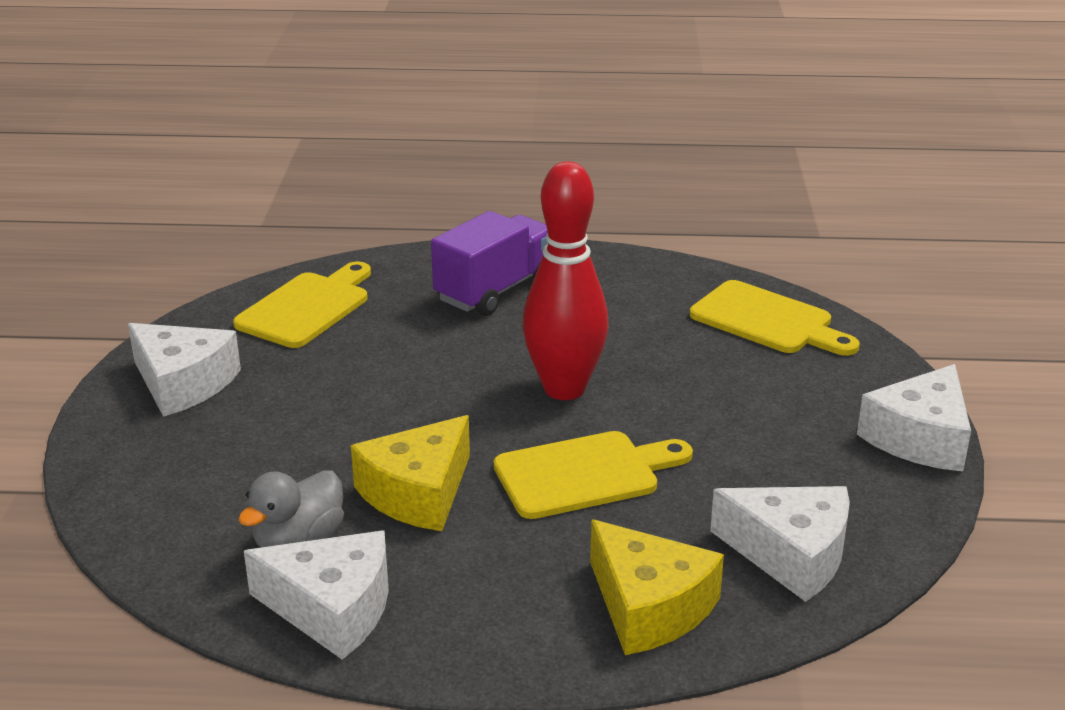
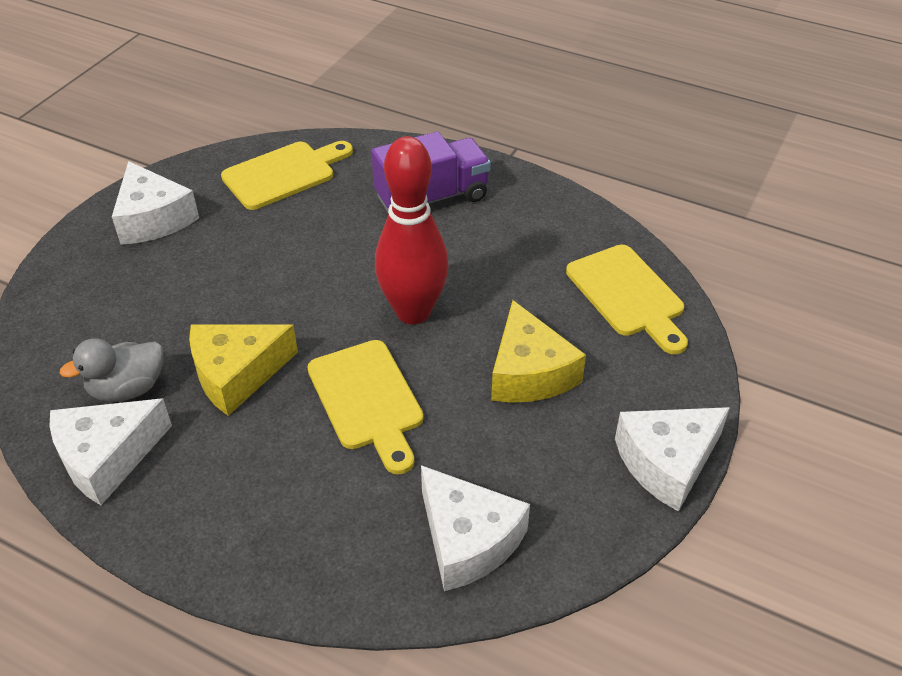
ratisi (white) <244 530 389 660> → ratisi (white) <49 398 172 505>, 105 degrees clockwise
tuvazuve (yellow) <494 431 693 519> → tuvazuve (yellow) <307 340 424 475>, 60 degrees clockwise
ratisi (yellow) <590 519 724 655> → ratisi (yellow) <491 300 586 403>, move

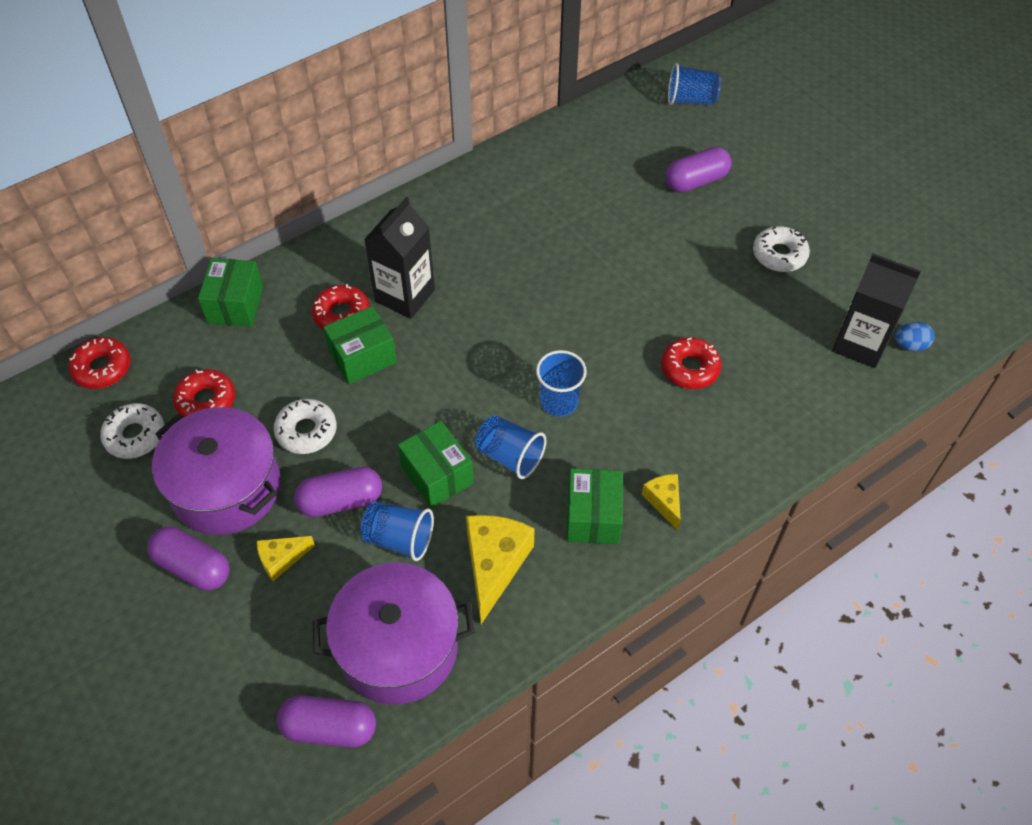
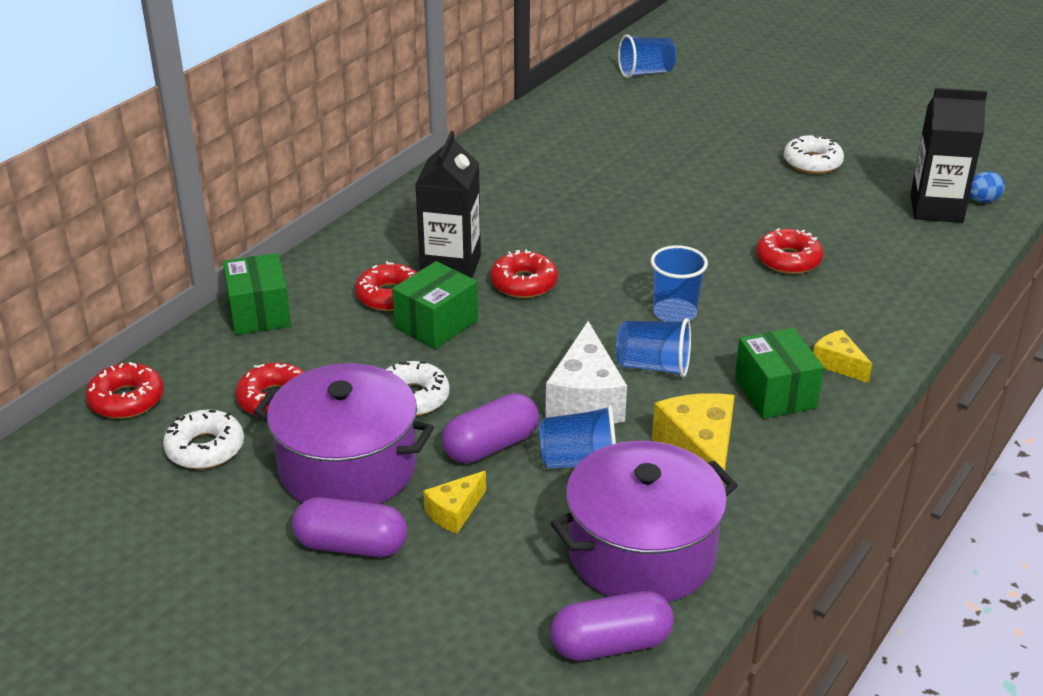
- → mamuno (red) <490 249 558 298>
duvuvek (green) <398 421 474 508> → ratisi (white) <545 321 627 423>
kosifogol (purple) <665 147 732 193> → -

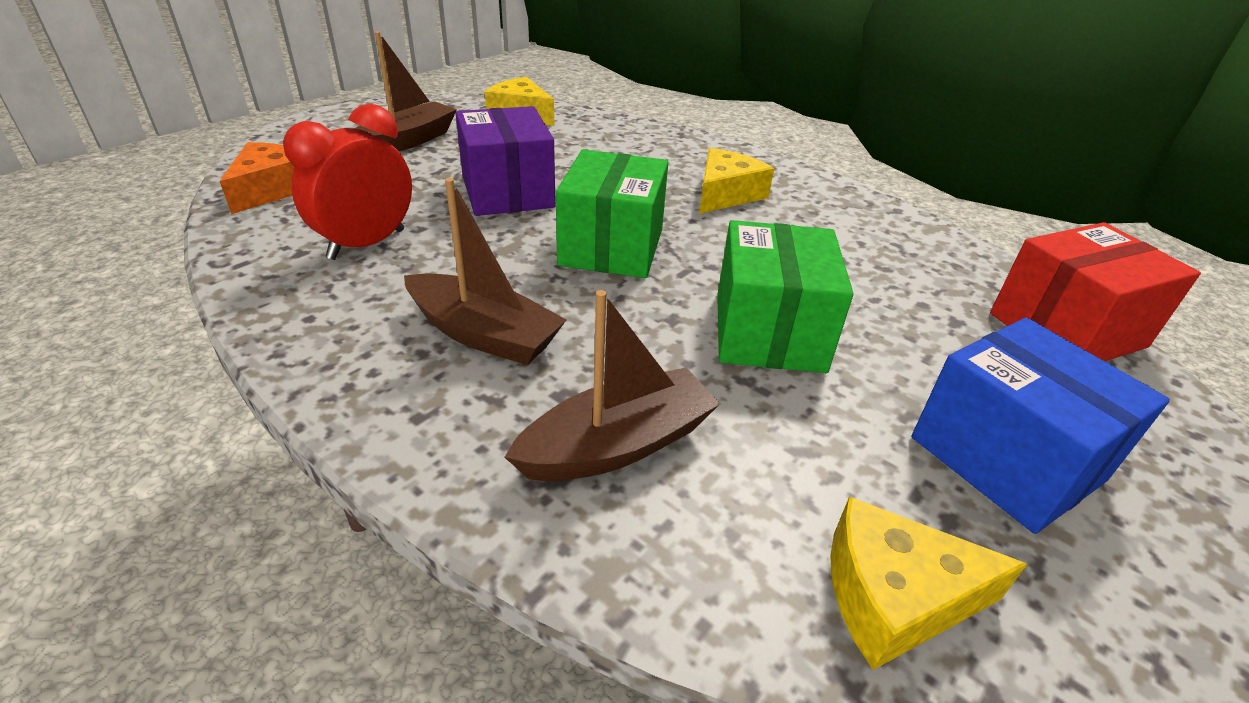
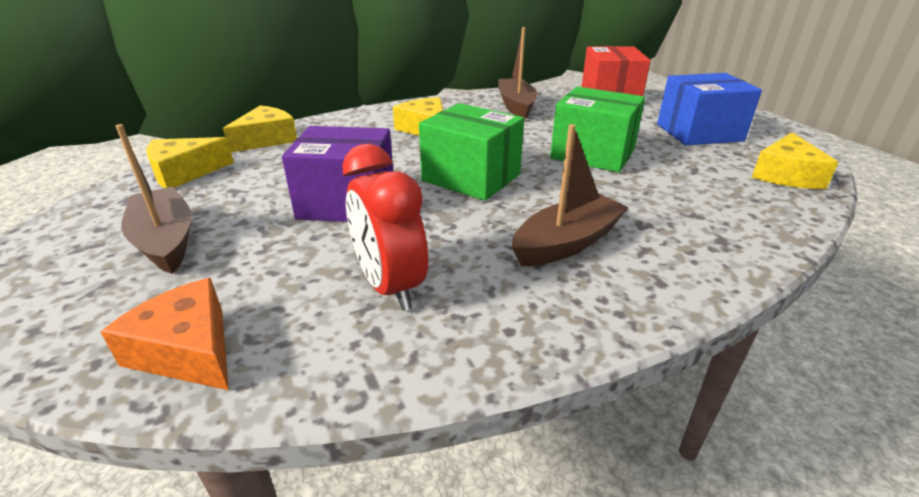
- → ratisi (yellow) <223 105 297 152>
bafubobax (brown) <505 290 720 481> → bafubobax (brown) <498 27 538 120>, move

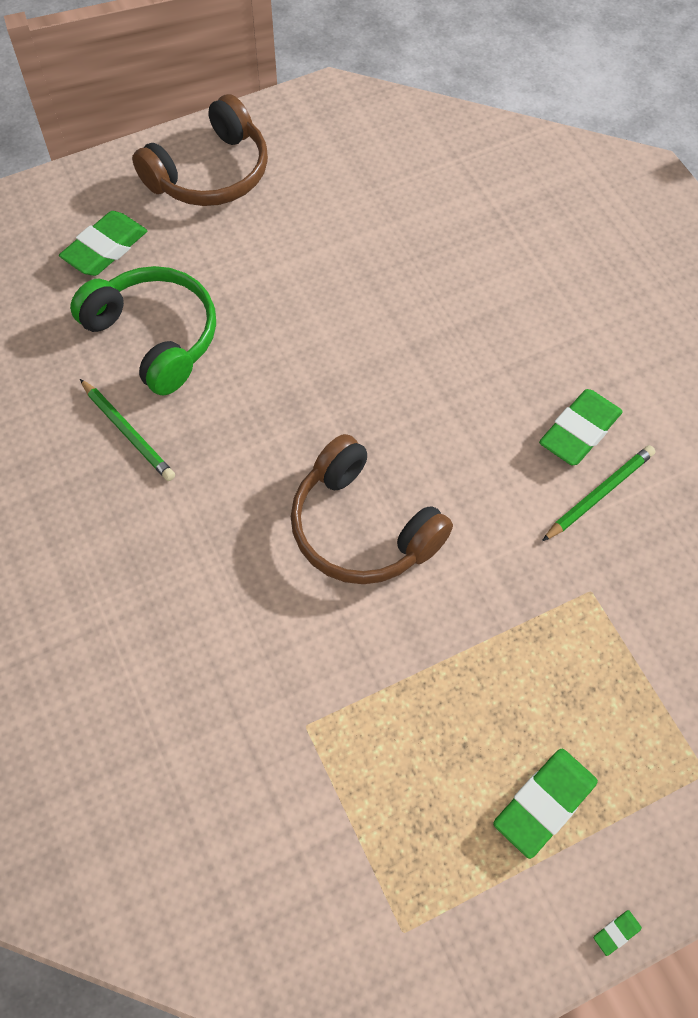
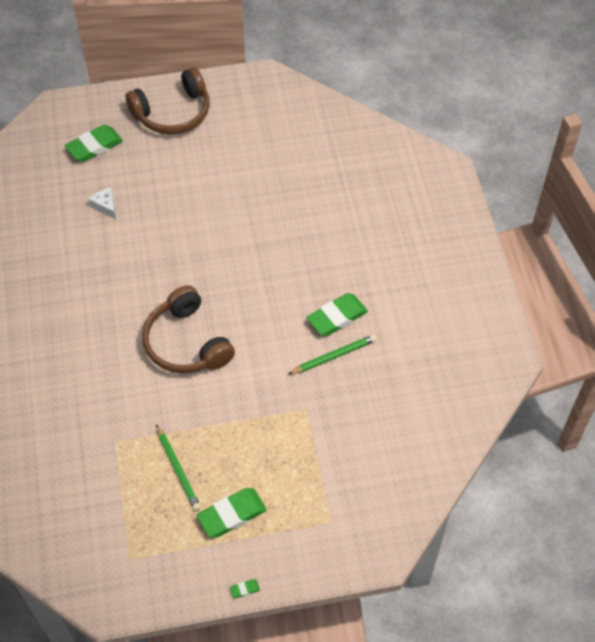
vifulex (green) <70 266 216 396> → ratisi (white) <89 188 116 219>
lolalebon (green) <80 379 175 481> → lolalebon (green) <156 424 201 511>, move

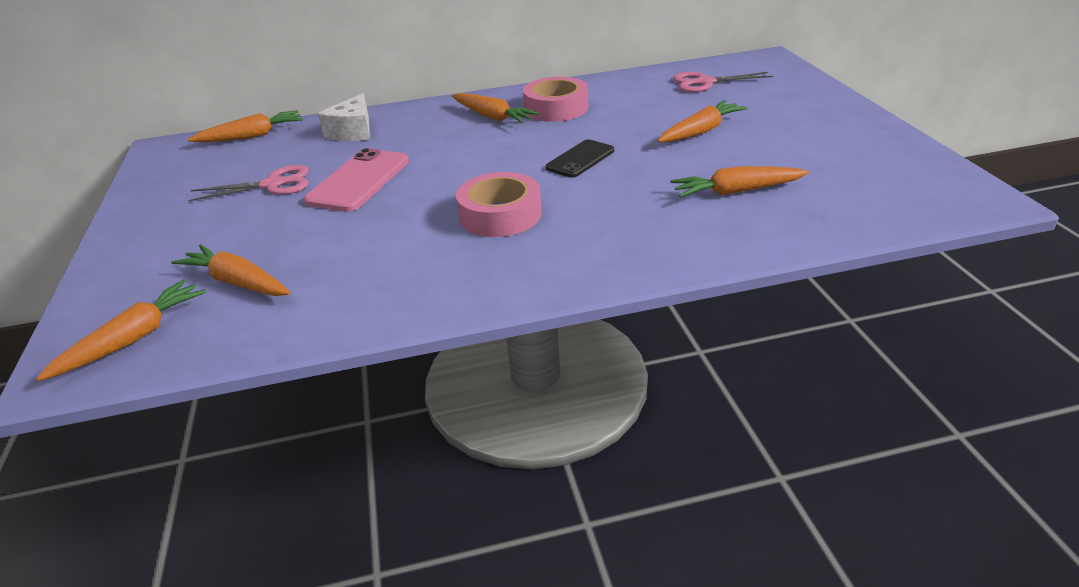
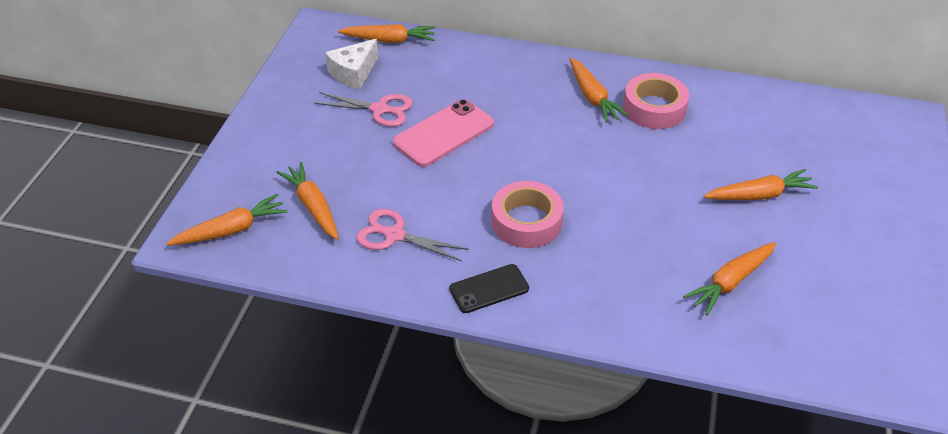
ratisi (white) <318 93 370 141> → ratisi (white) <325 39 378 90>, move
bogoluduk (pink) <673 72 773 92> → bogoluduk (pink) <356 209 469 261>, move
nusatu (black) <546 140 614 178> → nusatu (black) <449 264 529 313>, move
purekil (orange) <670 166 809 198> → purekil (orange) <683 242 776 315>, 60 degrees counterclockwise

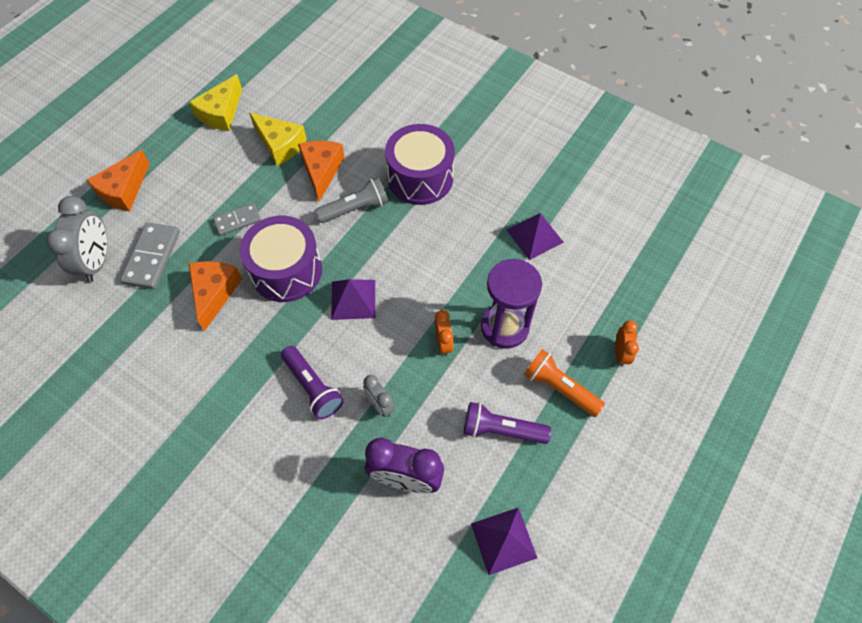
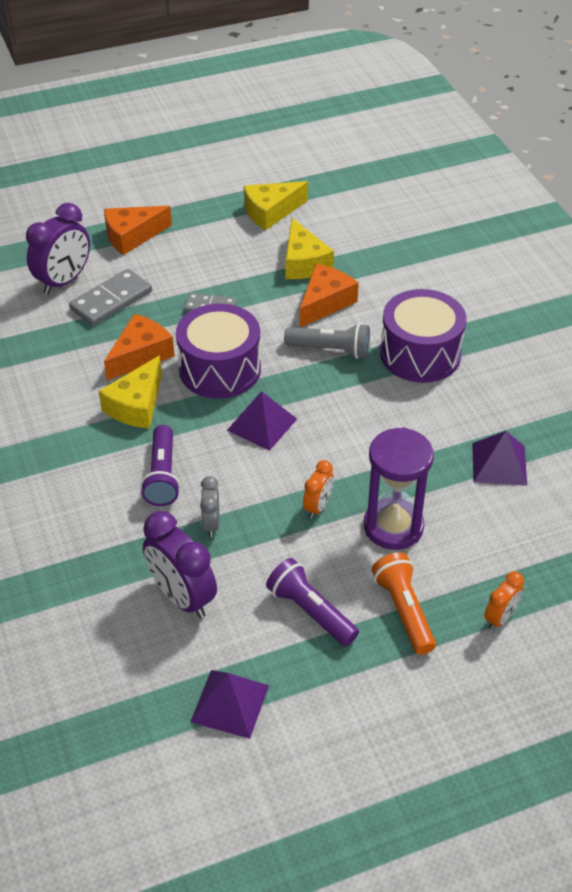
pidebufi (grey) <46 196 107 282> → pidebufi (purple) <26 203 90 294>
- → ratisi (yellow) <98 356 162 429>

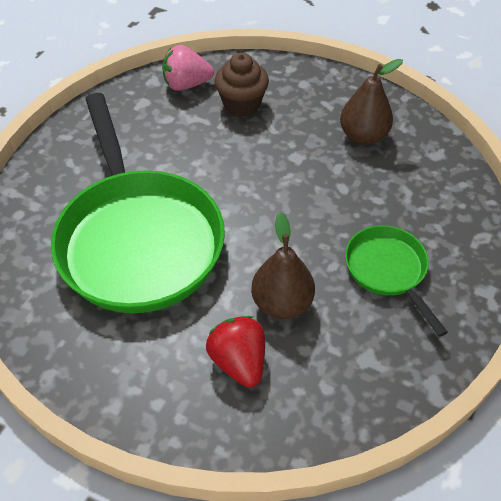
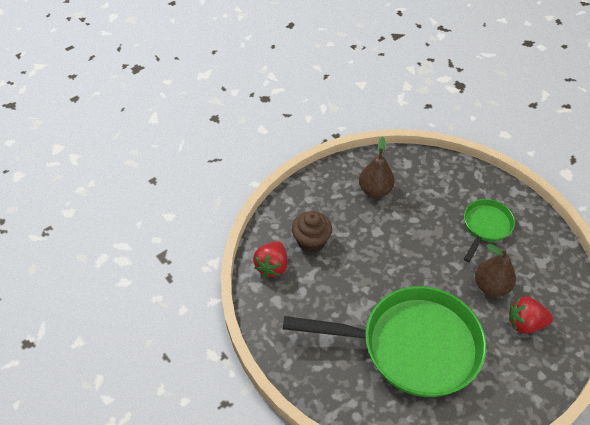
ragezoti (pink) <162 45 214 91> → ragezoti (red) <253 241 287 277>
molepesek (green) <345 225 448 337> → molepesek (green) <464 199 515 262>, 120 degrees clockwise

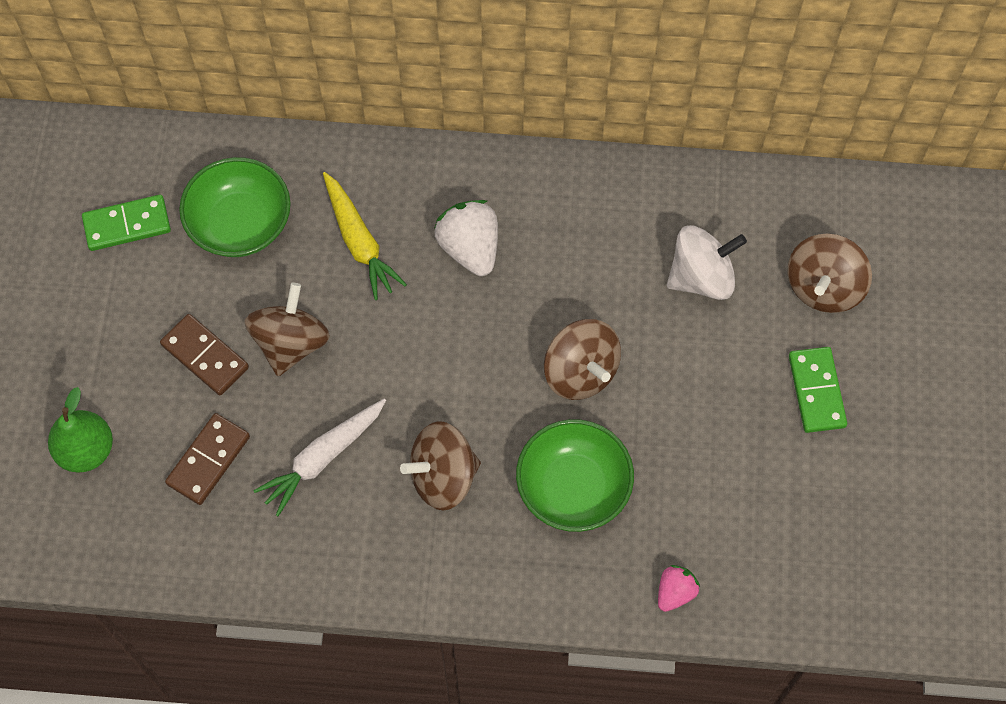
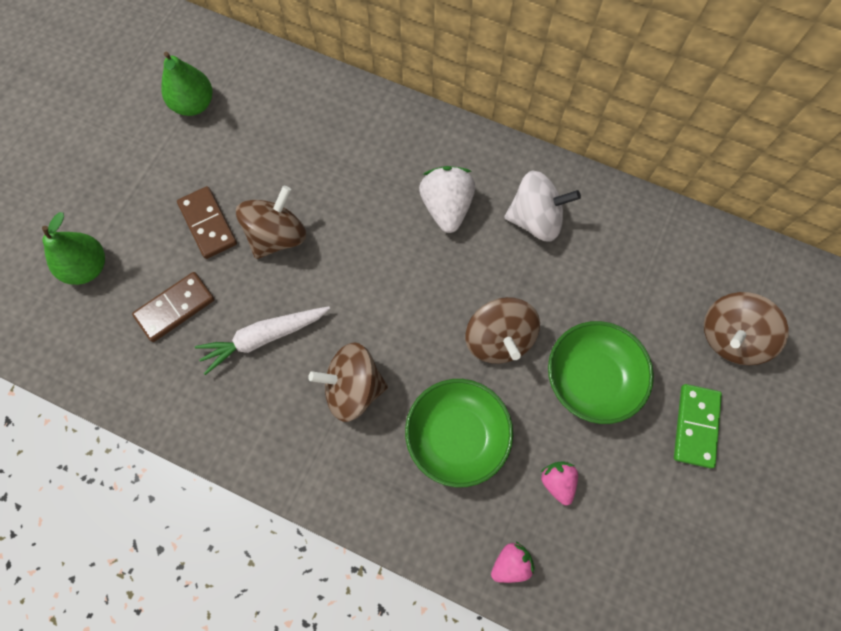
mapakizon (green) <82 195 171 251> → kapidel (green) <161 52 212 116>
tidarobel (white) <667 225 747 300> → tidarobel (white) <504 170 581 242>, move
- → ragezoti (pink) <541 461 578 505>
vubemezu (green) <179 157 291 257> → vubemezu (green) <548 321 654 424>, move
purekil (yellow) <323 172 407 300> → -

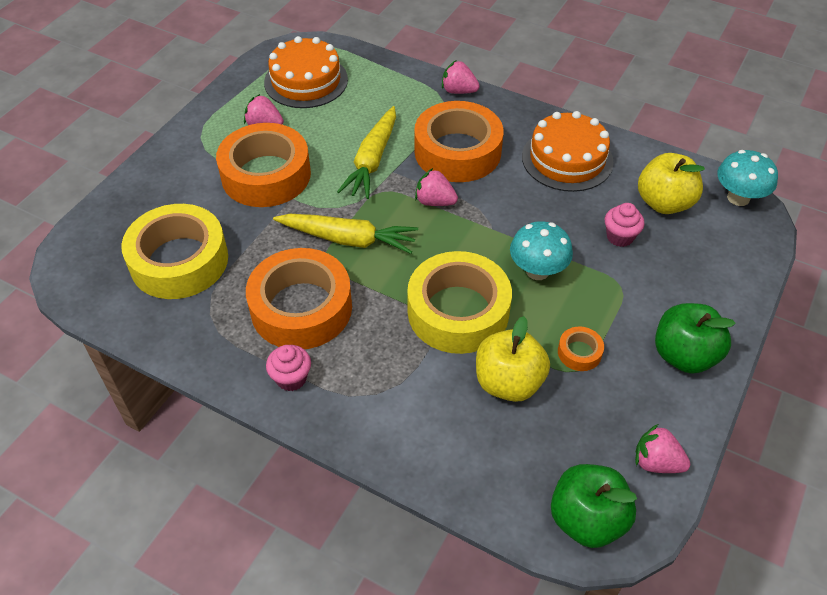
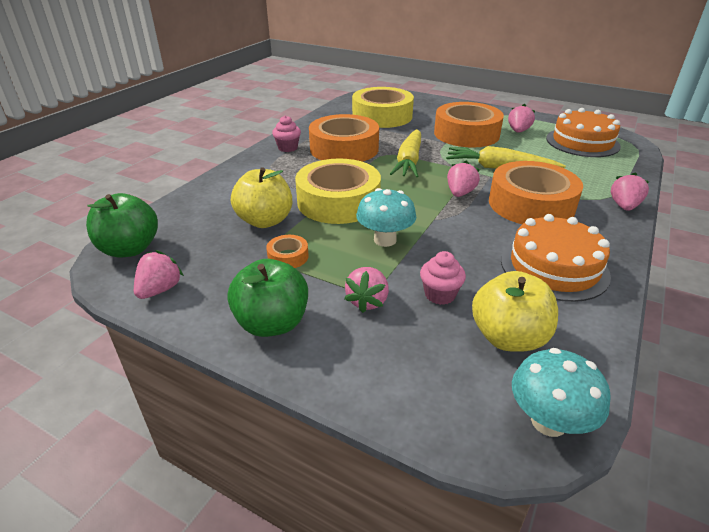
- → ragezoti (pink) <344 267 389 313>

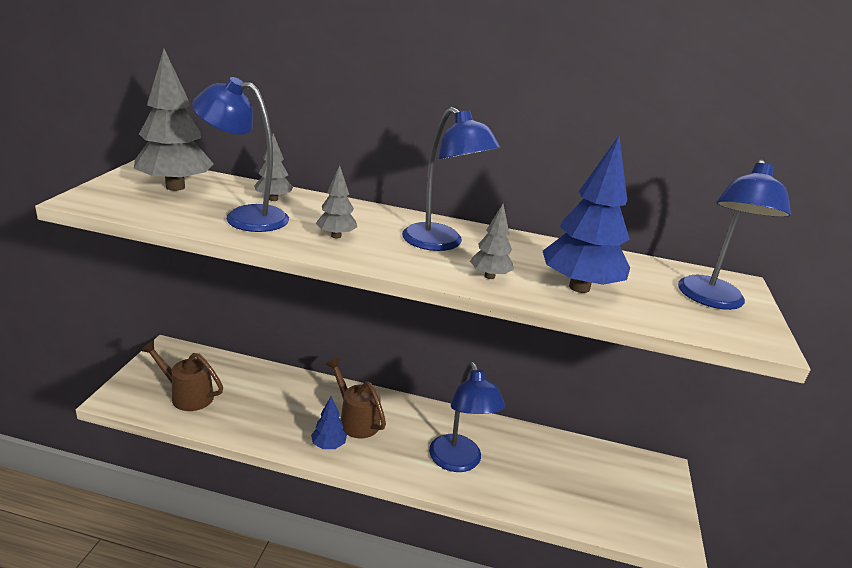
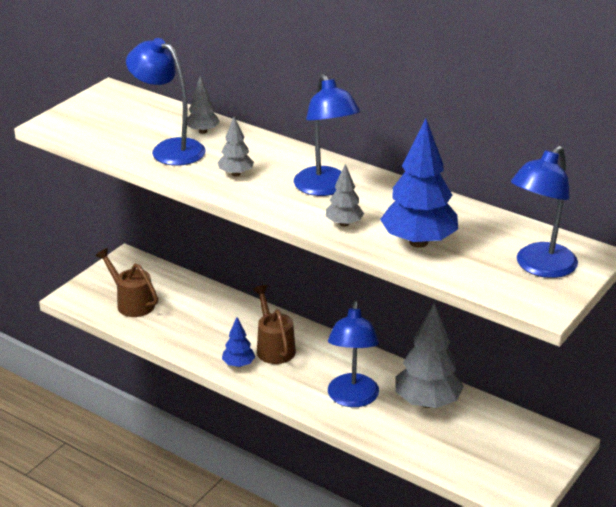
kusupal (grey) <134 49 214 191> → kusupal (grey) <395 304 464 408>, move

